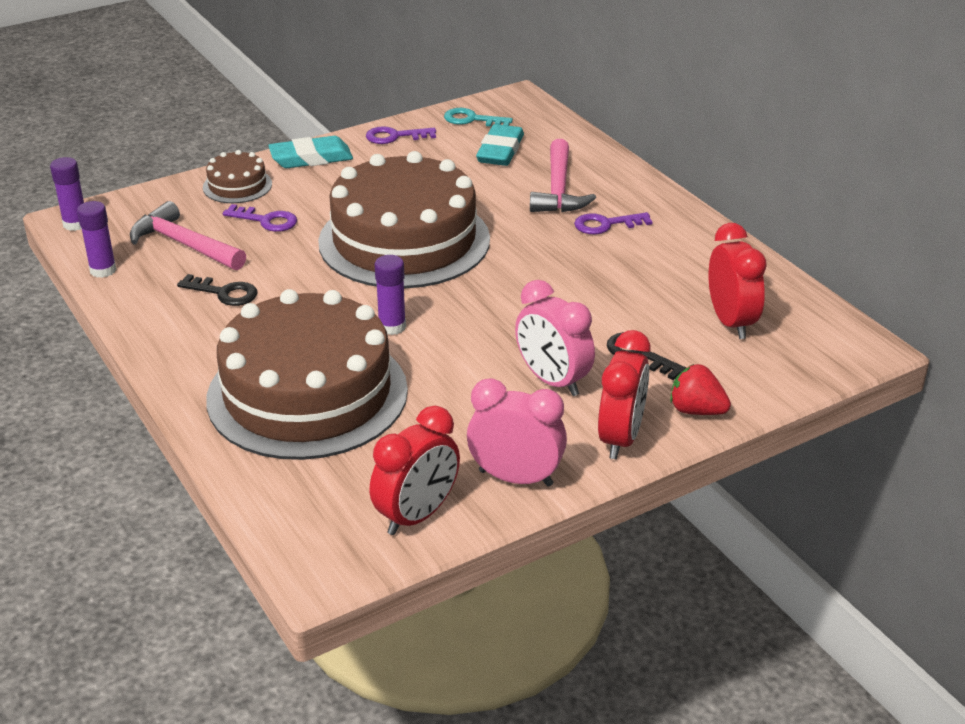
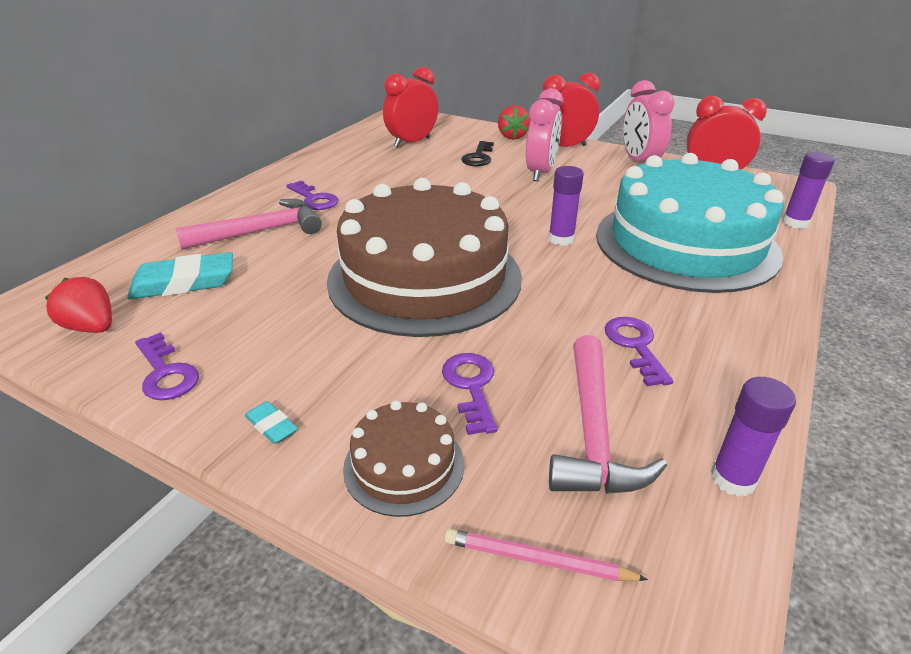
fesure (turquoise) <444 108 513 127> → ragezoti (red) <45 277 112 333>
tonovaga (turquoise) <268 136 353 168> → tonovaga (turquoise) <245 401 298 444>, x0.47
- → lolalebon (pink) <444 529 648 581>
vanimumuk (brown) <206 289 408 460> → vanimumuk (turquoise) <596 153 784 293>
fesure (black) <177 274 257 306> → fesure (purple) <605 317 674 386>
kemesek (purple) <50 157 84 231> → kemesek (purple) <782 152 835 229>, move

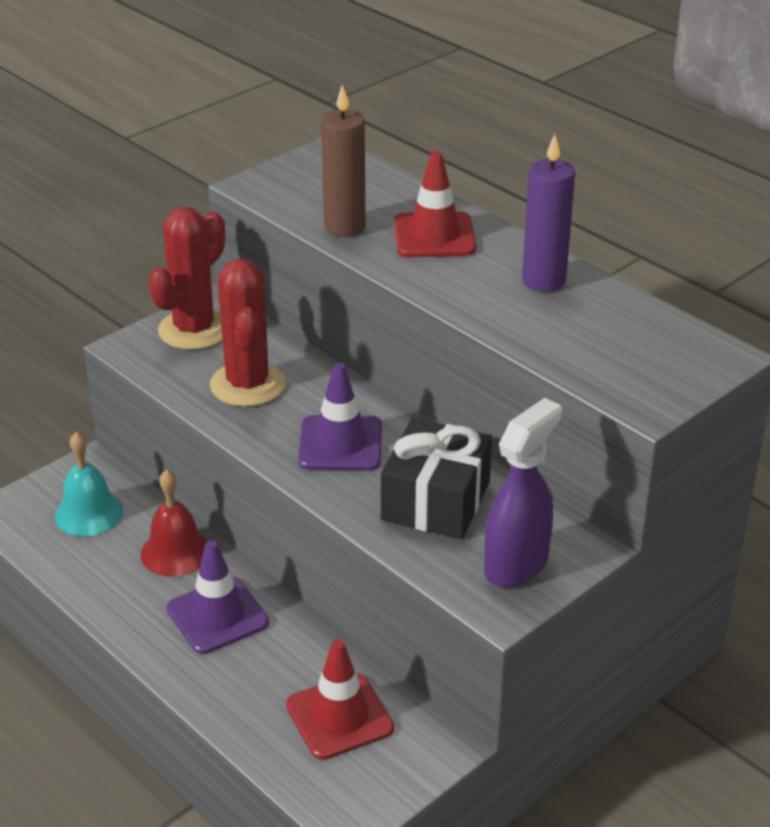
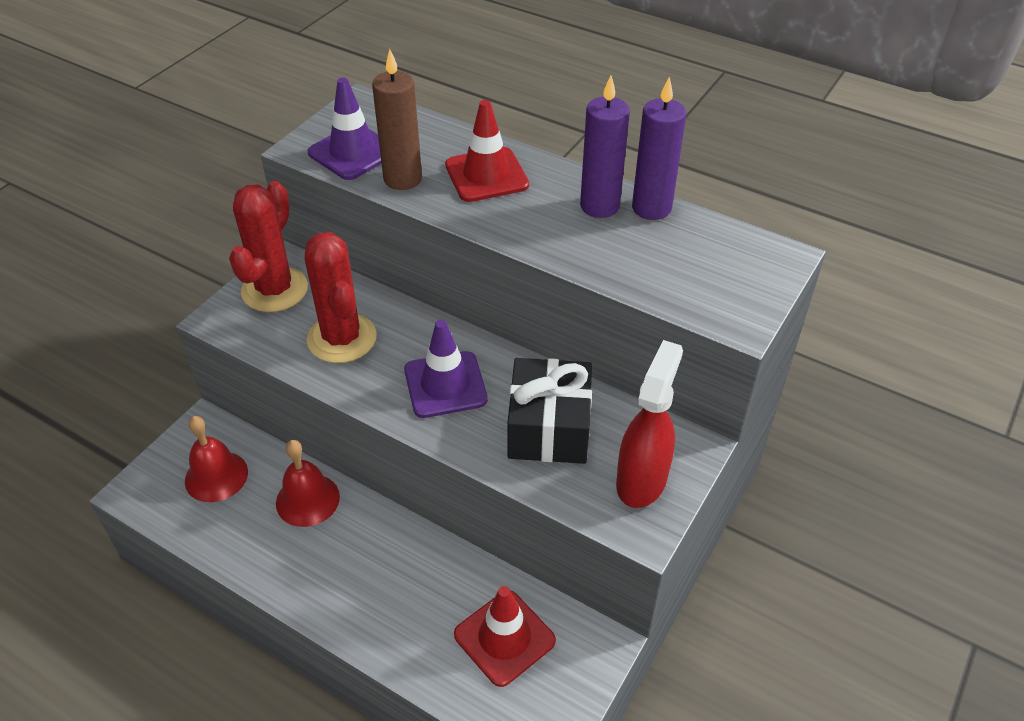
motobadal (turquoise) <55 432 123 537> → motobadal (red) <185 416 248 502>
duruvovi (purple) <167 540 269 654> → duruvovi (purple) <308 78 382 180>, move
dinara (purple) <484 398 562 588> → dinara (red) <616 340 683 508>
- → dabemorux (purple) <632 77 686 220>

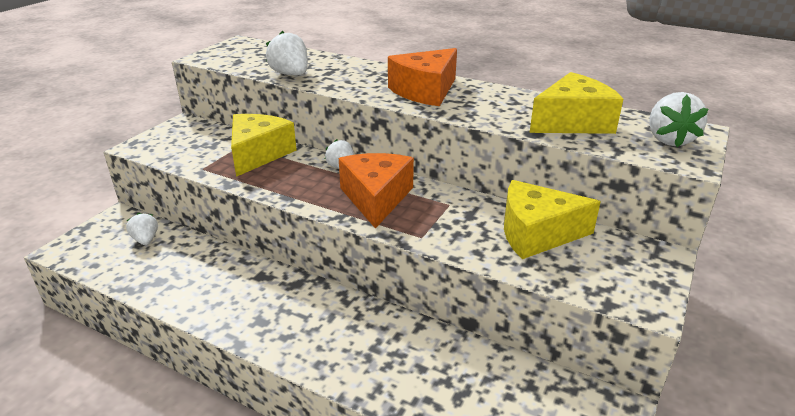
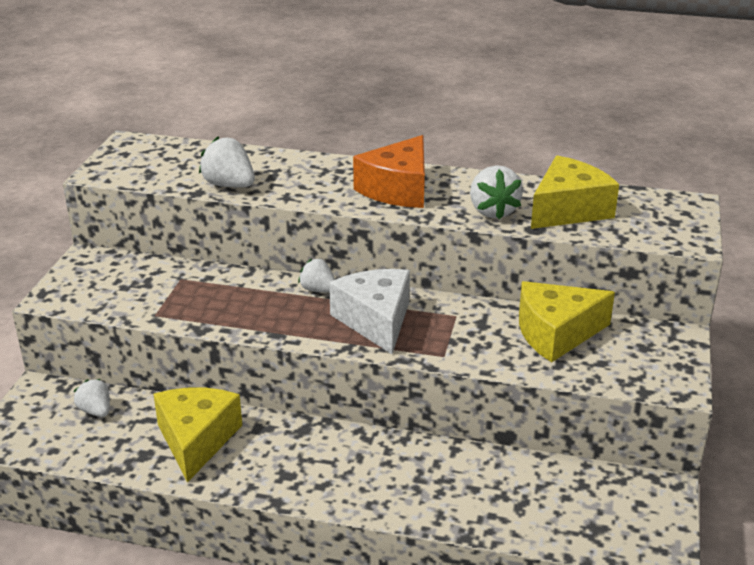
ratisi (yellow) <231 114 297 177> → ratisi (yellow) <153 388 242 483>, move
ratisi (orange) <339 153 414 229> → ratisi (white) <329 269 410 354>
ragezoti (white) <650 92 709 147> → ragezoti (white) <470 165 523 220>, move

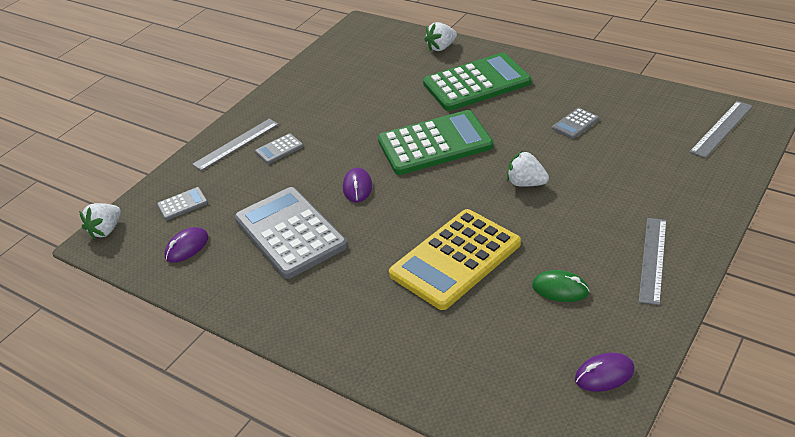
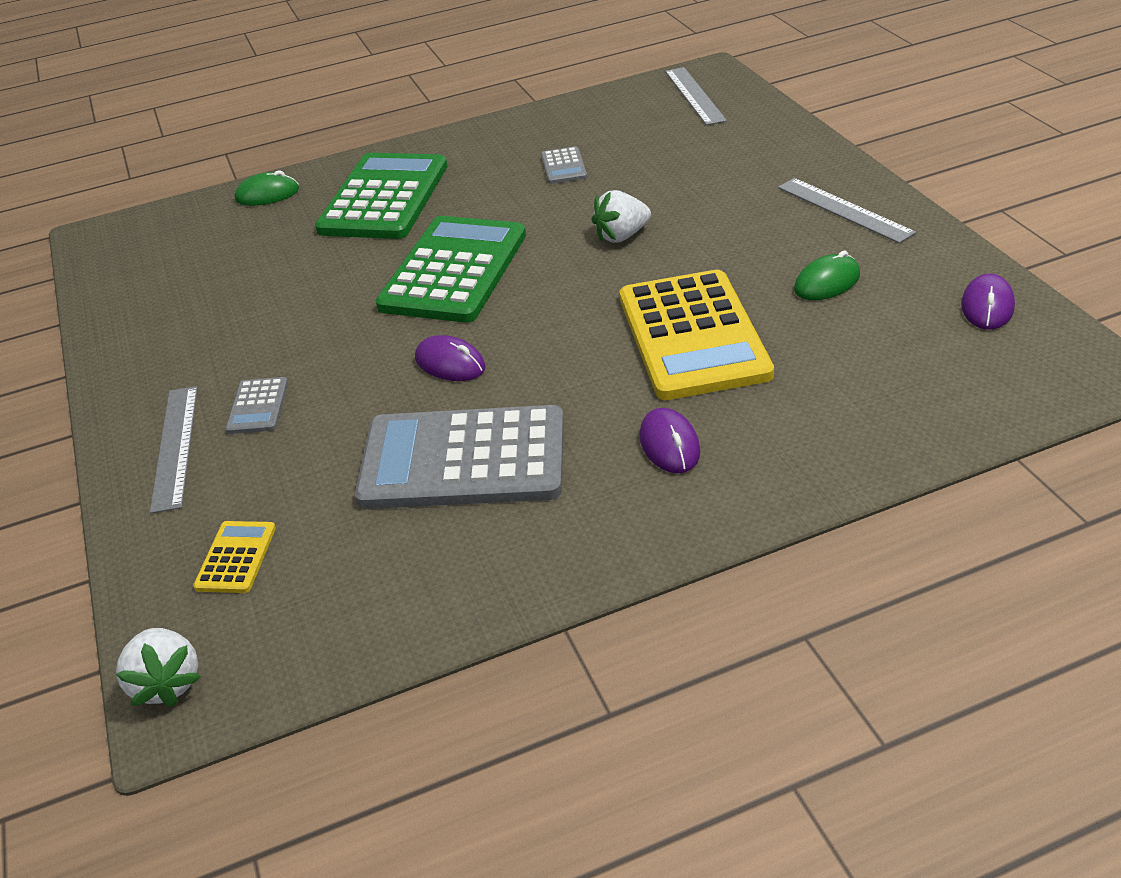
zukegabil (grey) <157 187 208 220> → zukegabil (yellow) <193 521 276 593>
ragezoti (white) <424 22 457 51> → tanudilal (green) <235 170 299 206>
tanudilal (purple) <164 227 209 263> → tanudilal (purple) <639 408 700 473>, move

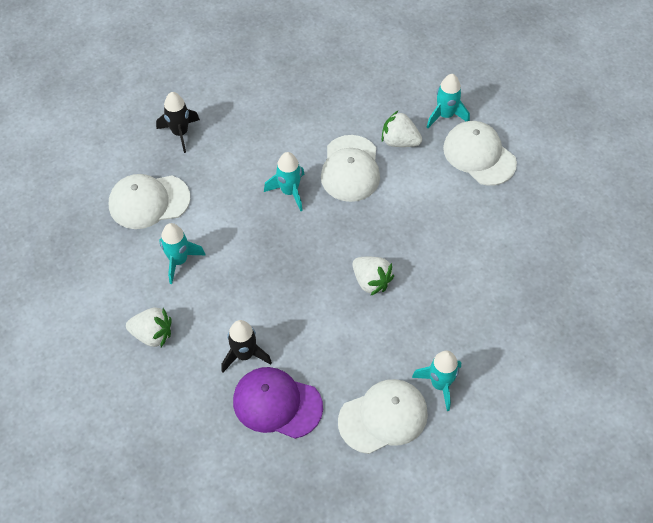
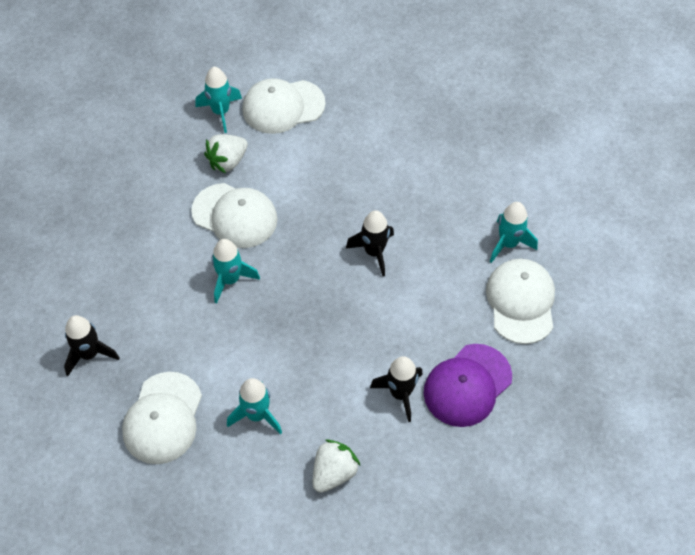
ragezoti (white) <352 257 394 296> → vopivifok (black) <346 210 394 276>

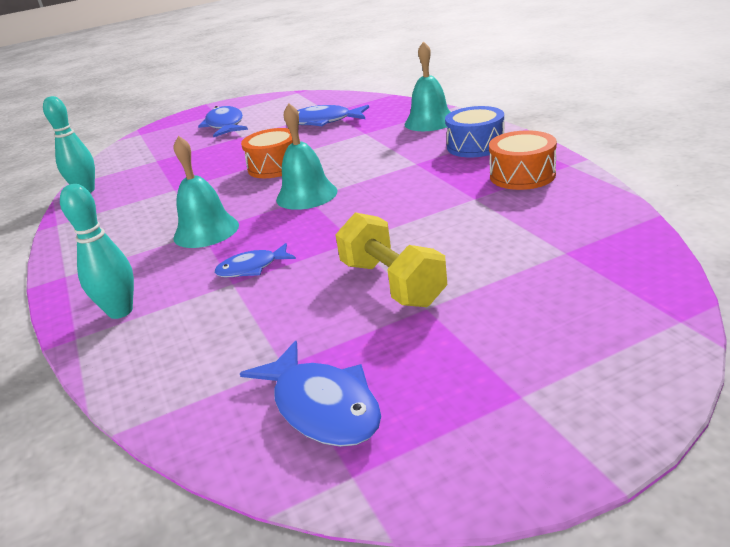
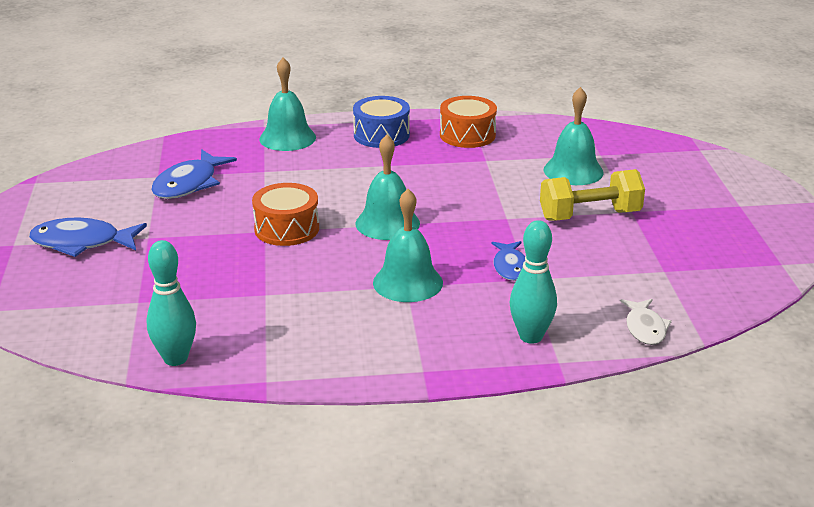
- → motobadal (turquoise) <544 87 604 185>
- → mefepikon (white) <620 299 672 345>
mefepikon (blue) <240 341 381 447> → -

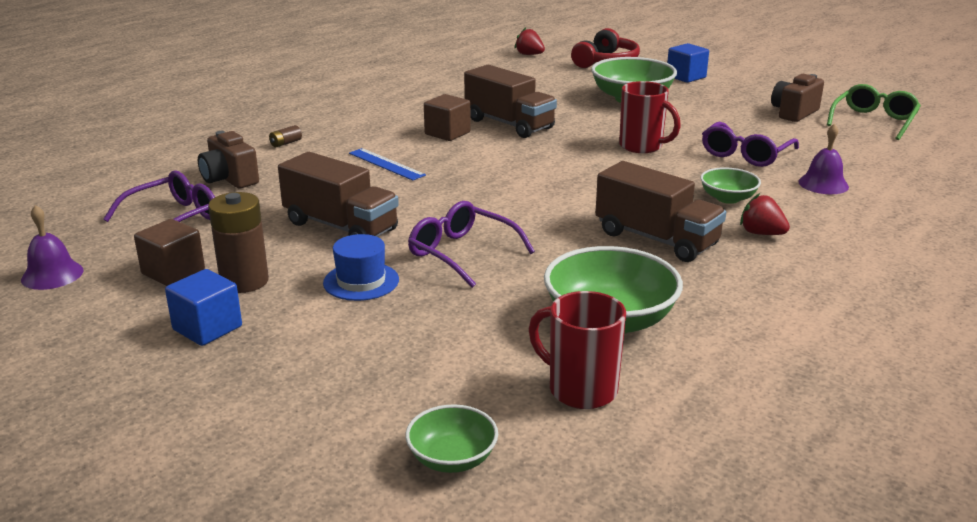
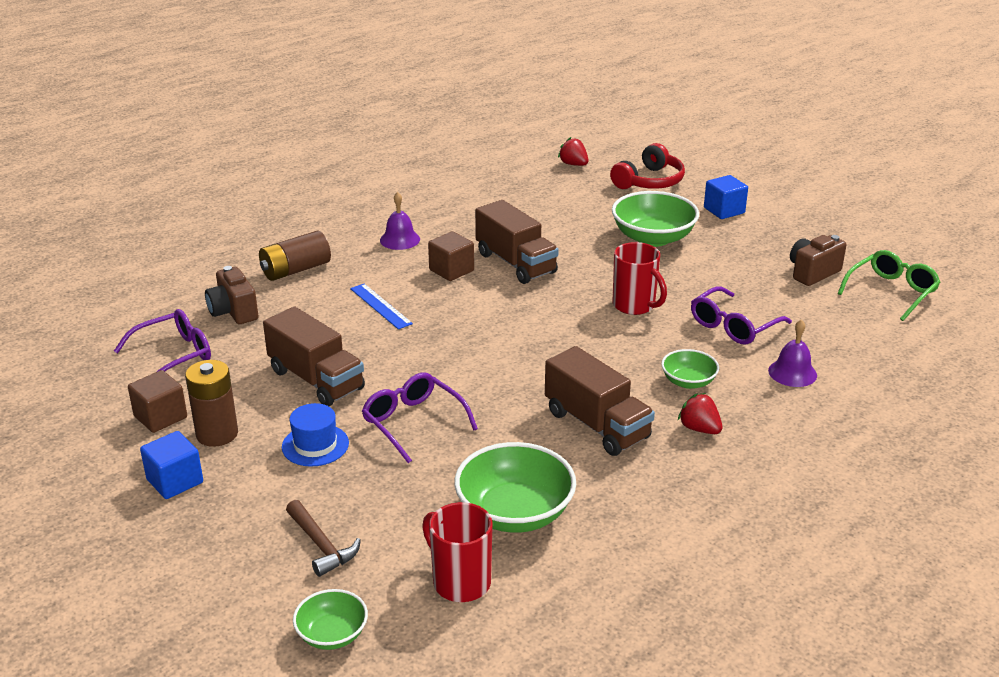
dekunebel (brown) <269 125 302 147> → dekunebel (brown) <259 230 331 281>, x2.29
- → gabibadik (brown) <286 500 361 577>
motobadal (purple) <21 205 83 290> → motobadal (purple) <380 192 420 250>, move

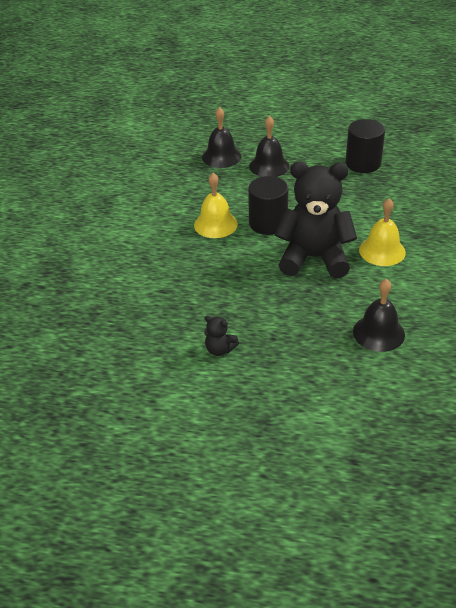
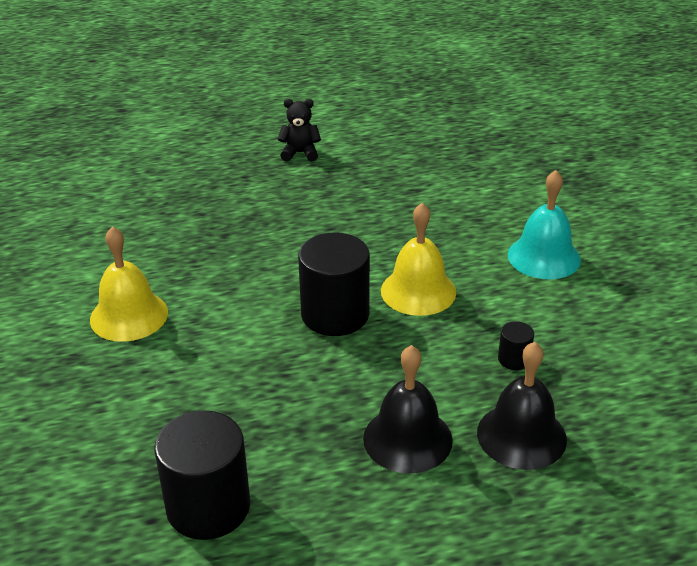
- → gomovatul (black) <498 321 534 370>
- → motobadal (turquoise) <508 170 581 279>
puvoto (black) <275 162 357 278> → -
motobadal (black) <353 279 405 352> → -

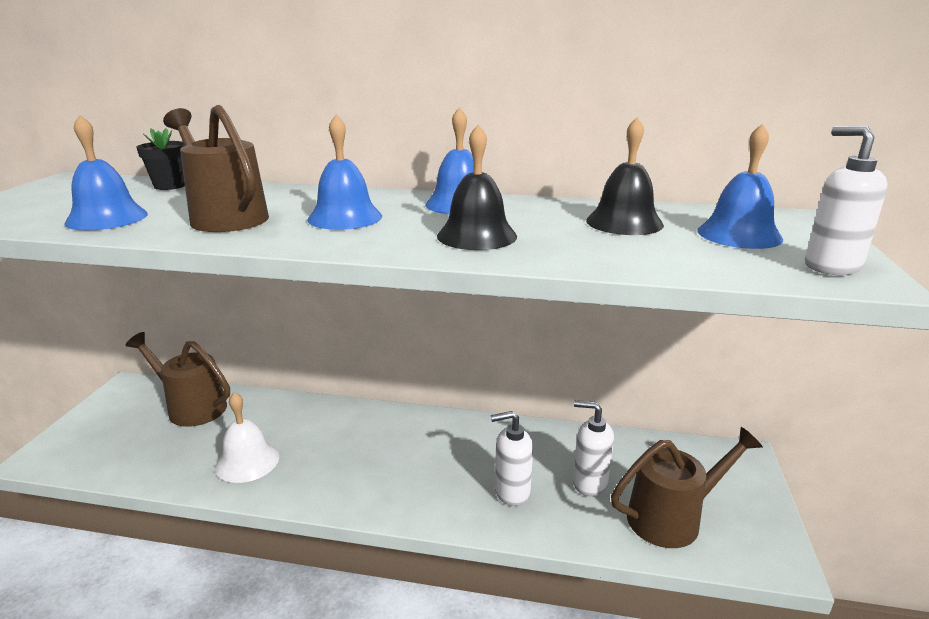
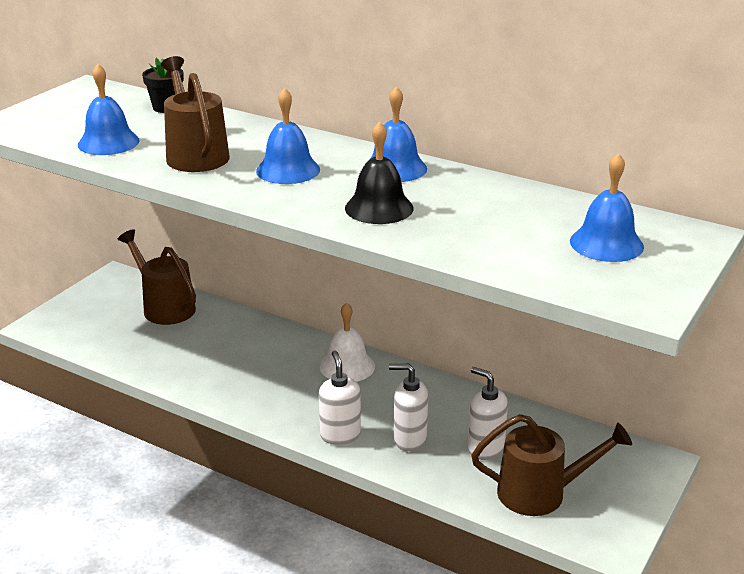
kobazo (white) <805 126 888 275> → kobazo (white) <319 350 361 445>, move
motobadal (white) <215 392 279 483> → motobadal (white) <320 302 375 382>, move
motobadal (black) <586 118 664 235> → -

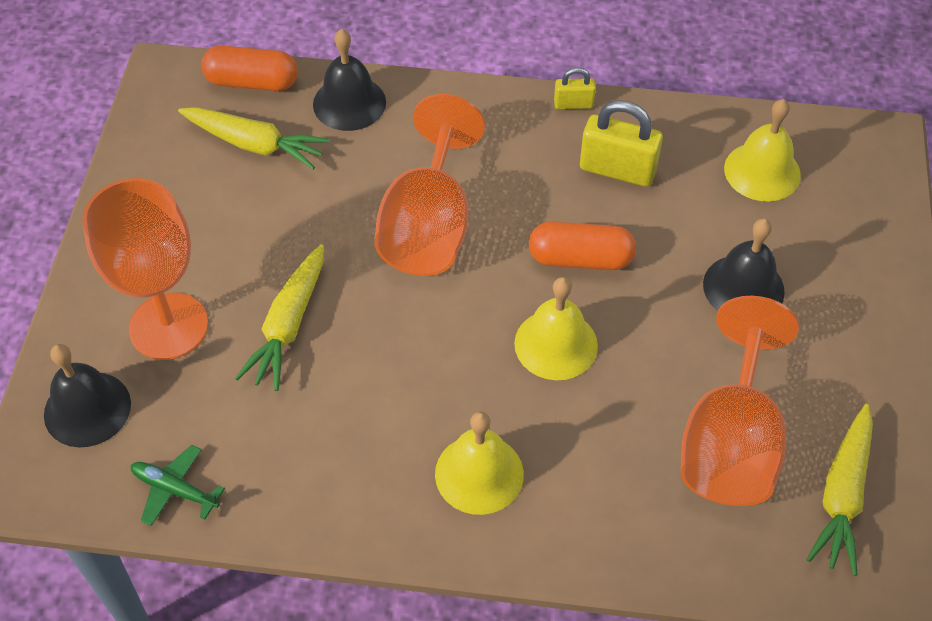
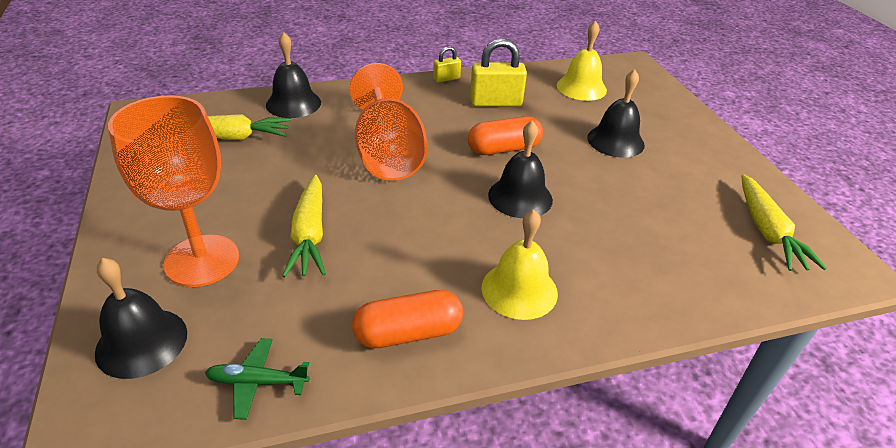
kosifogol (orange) <201 46 298 91> → kosifogol (orange) <352 290 463 348>, move
motobadal (yellow) <514 277 598 380> → motobadal (black) <488 121 553 218>
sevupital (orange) <681 296 799 506> → -

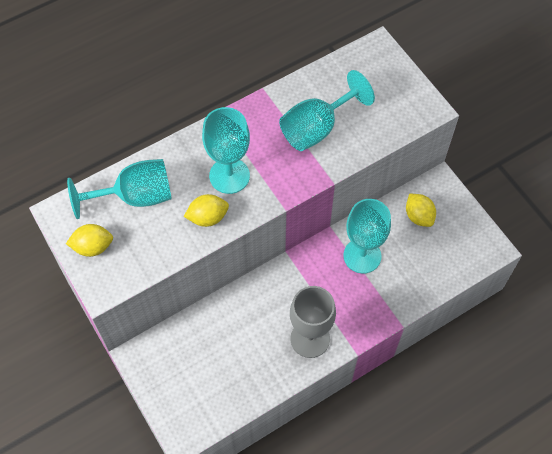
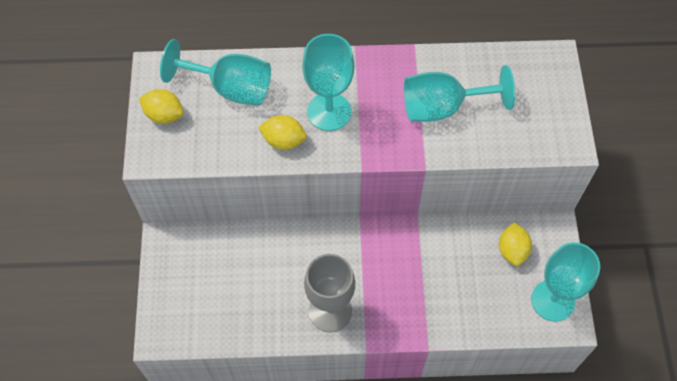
sevupital (turquoise) <343 199 391 273> → sevupital (turquoise) <531 242 600 322>, move

